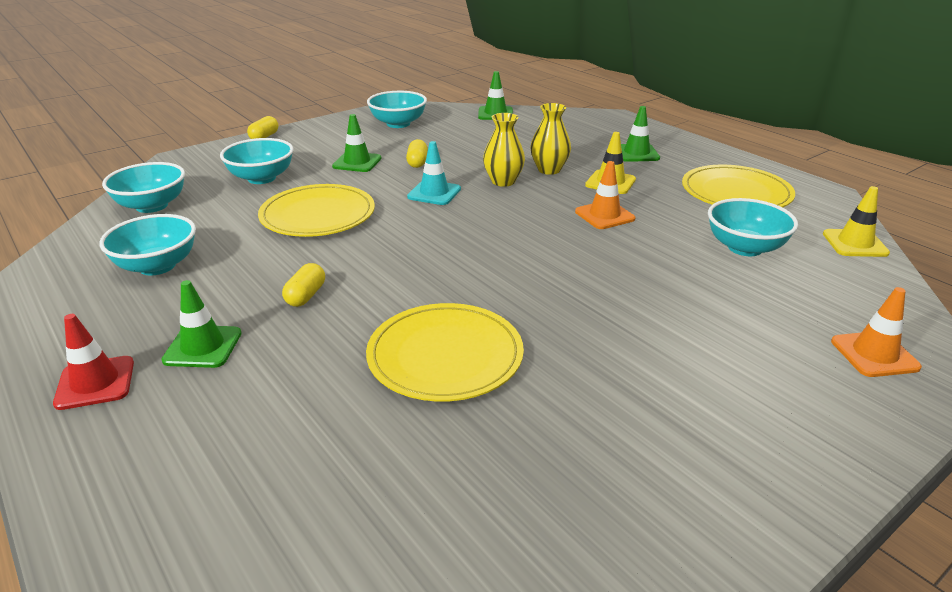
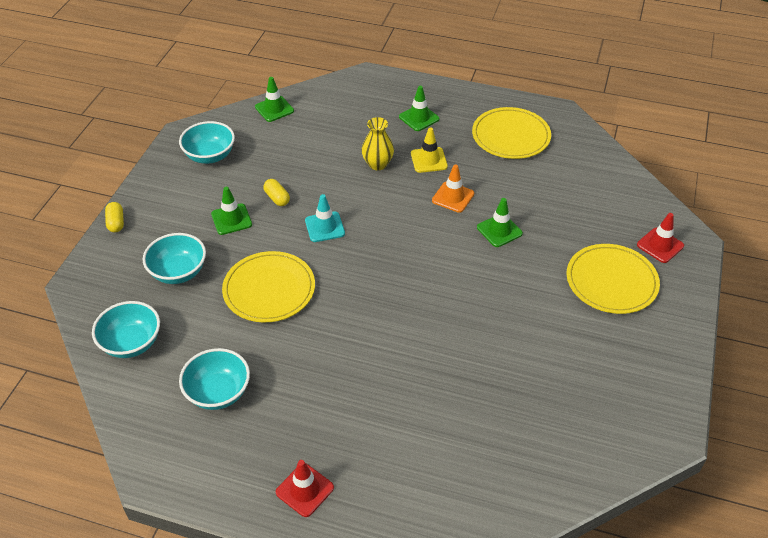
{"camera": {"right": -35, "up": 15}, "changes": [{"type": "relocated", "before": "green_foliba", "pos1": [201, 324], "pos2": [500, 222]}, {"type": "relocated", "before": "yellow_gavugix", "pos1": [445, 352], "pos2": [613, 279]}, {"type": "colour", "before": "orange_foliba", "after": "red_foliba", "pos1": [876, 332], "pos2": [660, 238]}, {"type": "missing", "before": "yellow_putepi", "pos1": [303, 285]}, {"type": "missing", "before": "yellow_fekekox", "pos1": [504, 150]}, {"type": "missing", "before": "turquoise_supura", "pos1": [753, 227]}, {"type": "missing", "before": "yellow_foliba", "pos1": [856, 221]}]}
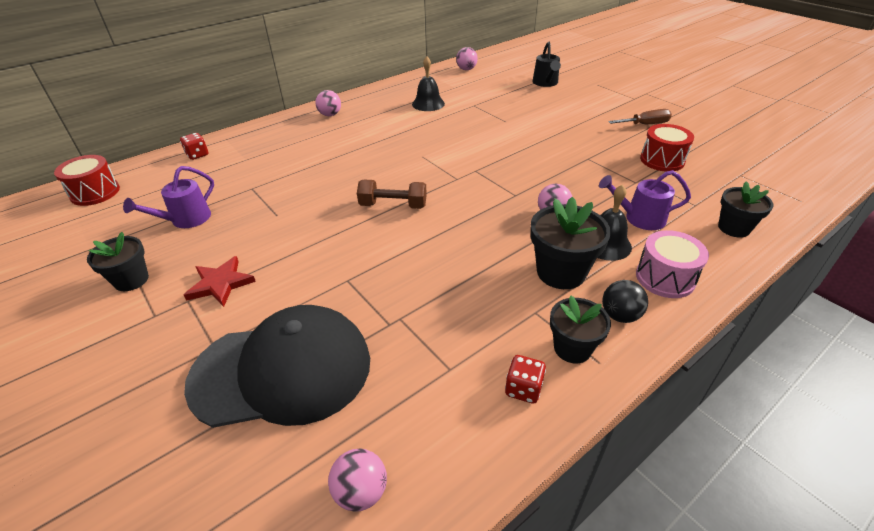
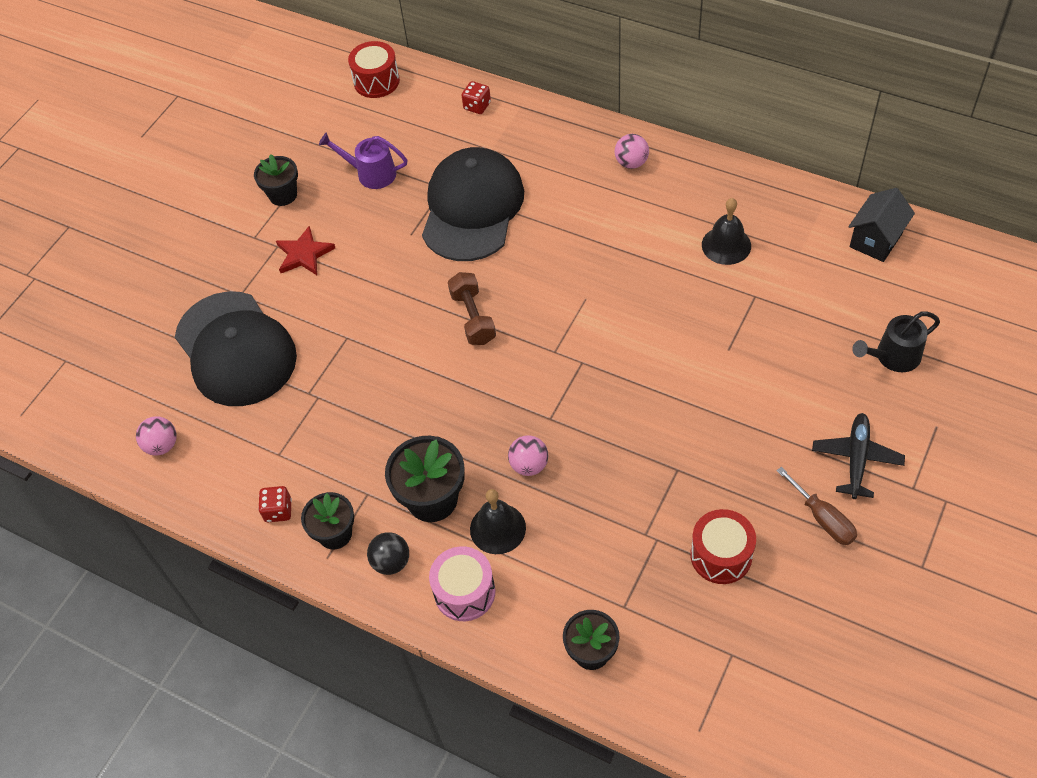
{"camera": {"right": 70, "up": 15}, "changes": [{"type": "appeared", "after": "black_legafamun", "pos2": [473, 204]}, {"type": "appeared", "after": "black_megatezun", "pos2": [858, 456]}, {"type": "exchanged", "before": "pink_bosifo", "after": "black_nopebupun", "pos1": [467, 58], "pos2": [881, 225]}, {"type": "missing", "before": "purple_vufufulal", "pos1": [645, 200]}]}
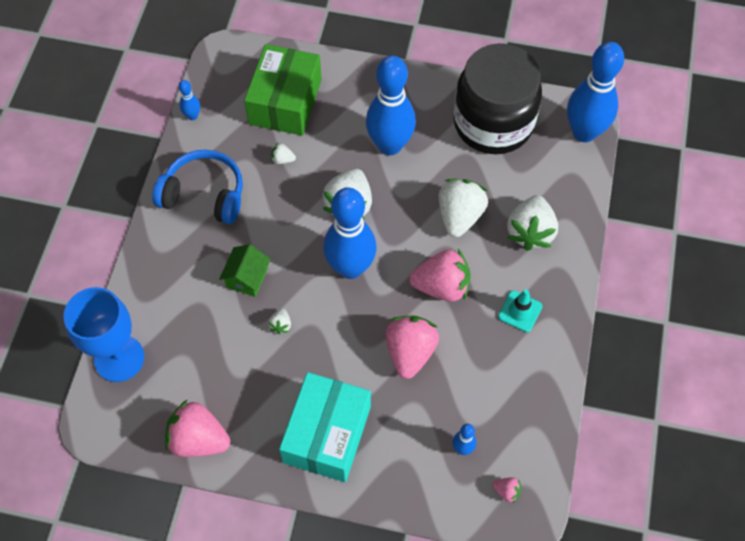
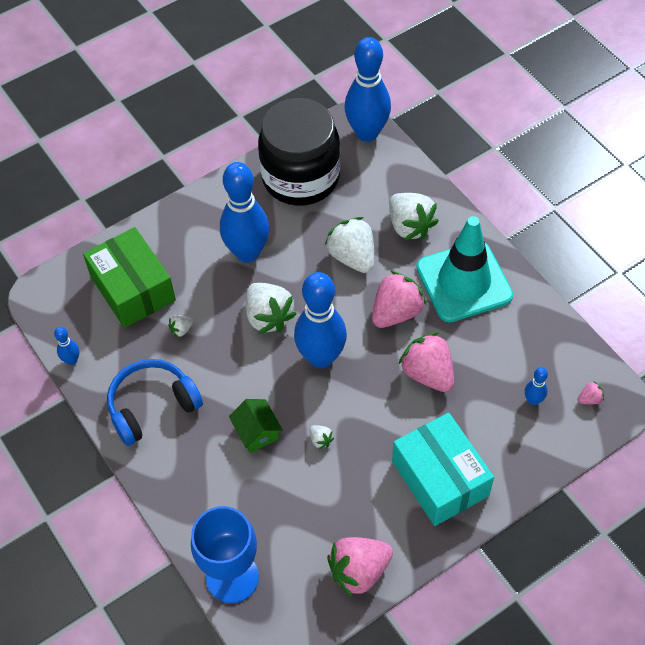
{"camera": {"right": -45, "up": -5}, "changes": [{"type": "size", "before": "turquoise_foliba", "pos1": [520, 310], "pos2": [464, 269], "scale": 2.33}]}
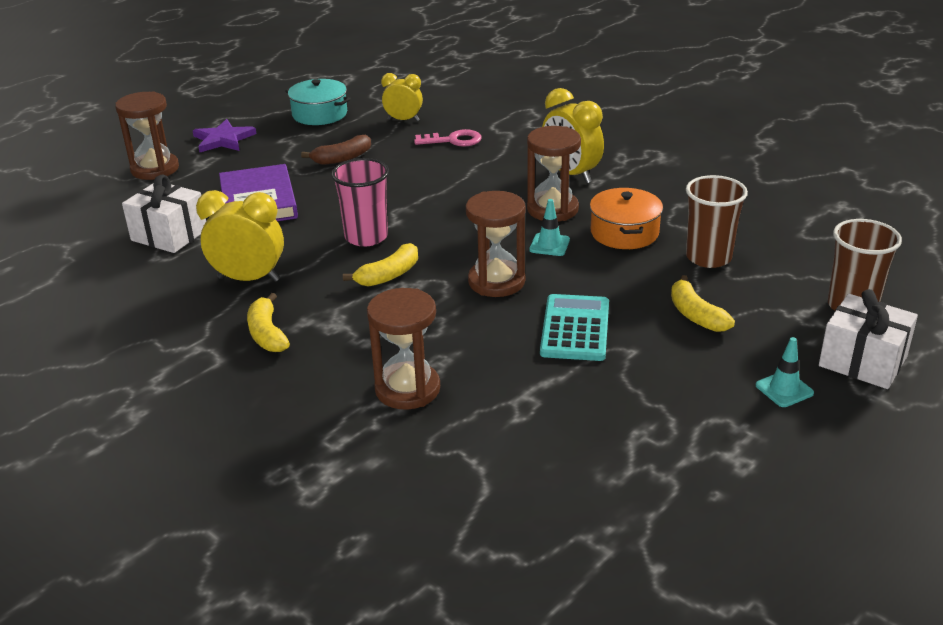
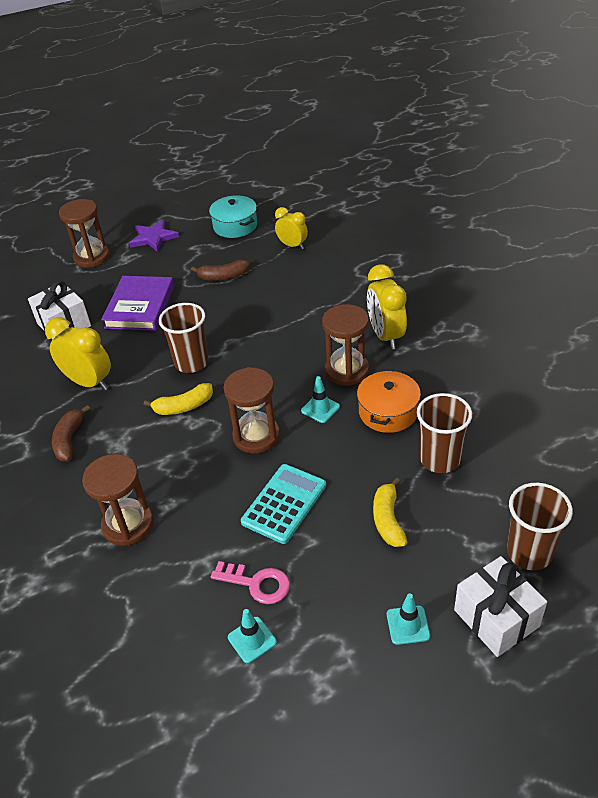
{"camera": {"right": 25, "up": 10}, "changes": [{"type": "colour", "before": "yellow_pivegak", "after": "brown_pivegak", "pos1": [268, 322], "pos2": [71, 433]}, {"type": "colour", "before": "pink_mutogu", "after": "brown_mutogu", "pos1": [360, 202], "pos2": [184, 338]}, {"type": "relocated", "before": "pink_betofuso", "pos1": [448, 138], "pos2": [250, 582]}, {"type": "appeared", "after": "turquoise_foliba", "pos2": [252, 636]}]}
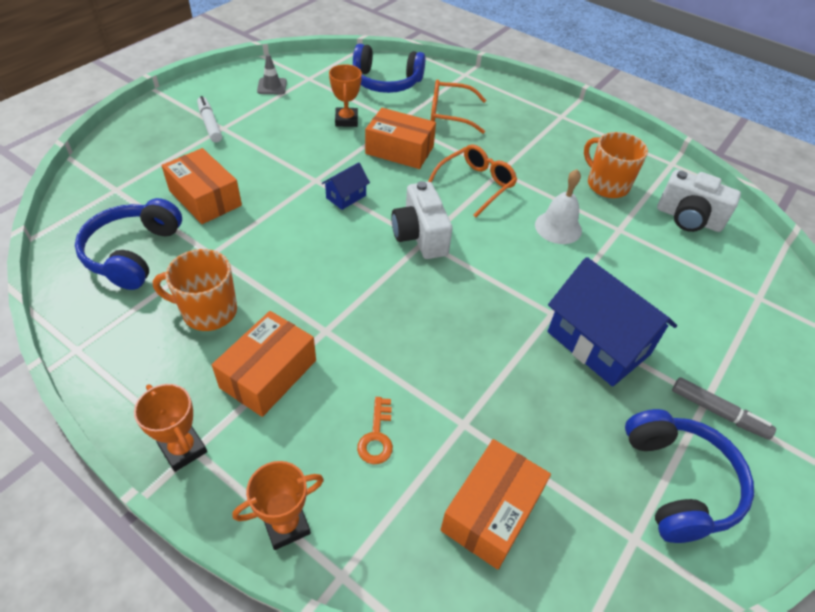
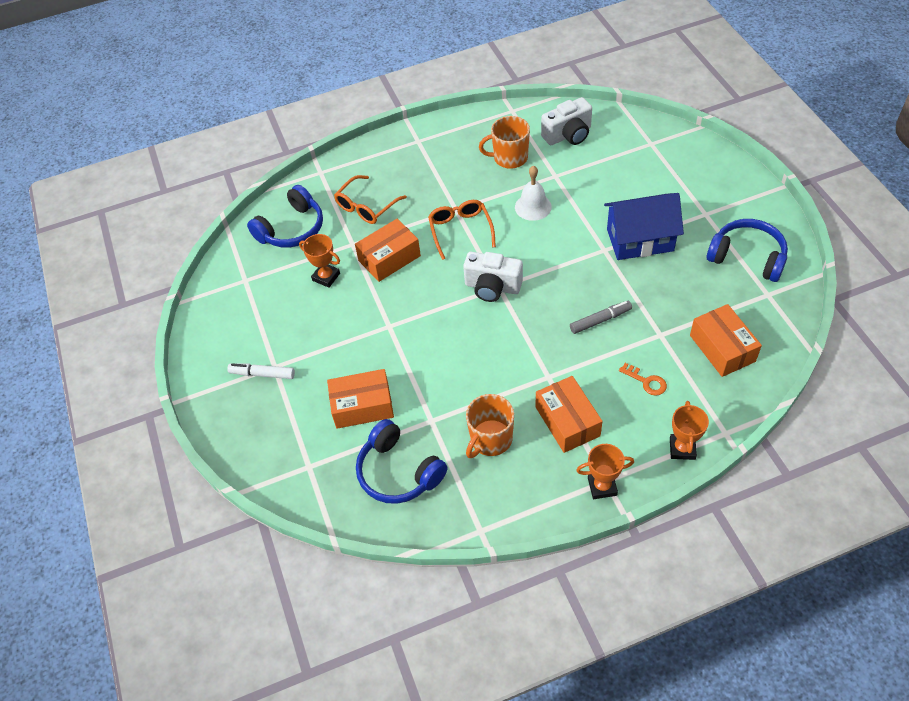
{"camera": {"right": -50, "up": 5}, "changes": [{"type": "relocated", "before": "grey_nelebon", "pos1": [724, 408], "pos2": [601, 317]}, {"type": "missing", "before": "grey_foliba", "pos1": [272, 74]}, {"type": "missing", "before": "blue_nopebupun", "pos1": [346, 186]}]}
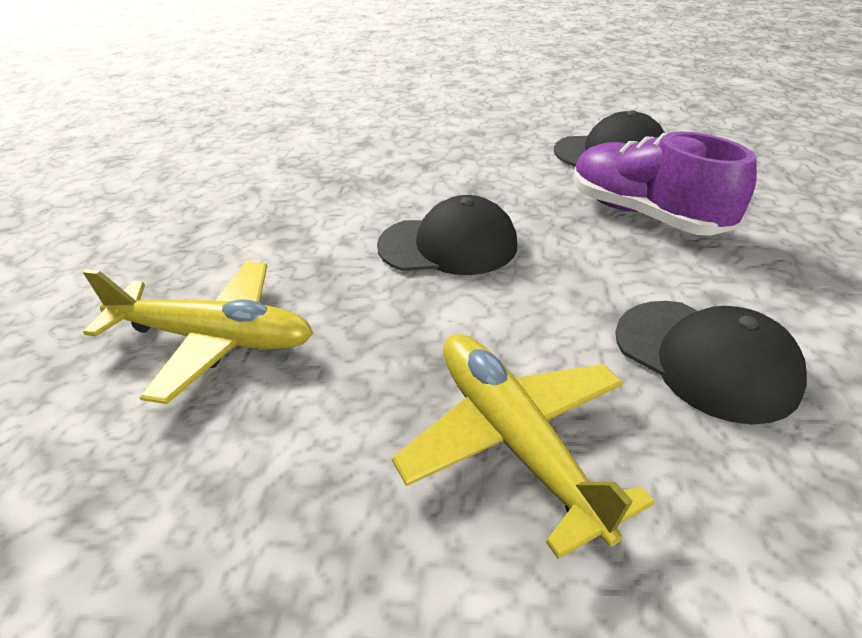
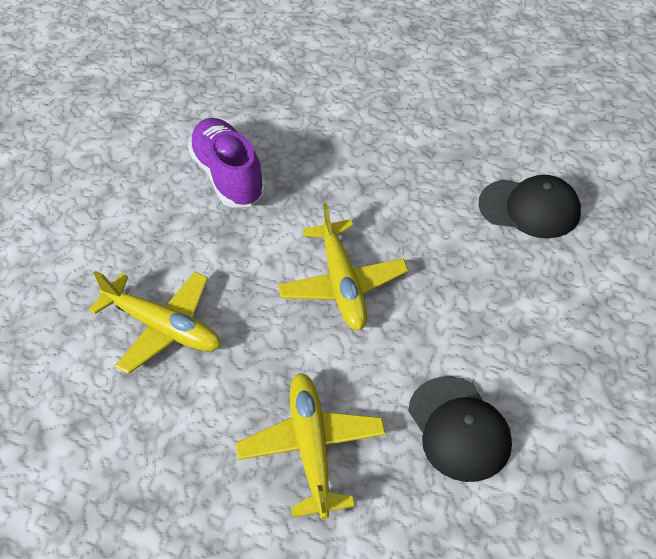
{"camera": {"right": 20, "up": 10}, "changes": [{"type": "relocated", "before": "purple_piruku", "pos1": [665, 184], "pos2": [227, 163]}, {"type": "exchanged", "before": "black_legafamun", "after": "yellow_megatezun", "pos1": [447, 235], "pos2": [343, 266]}]}
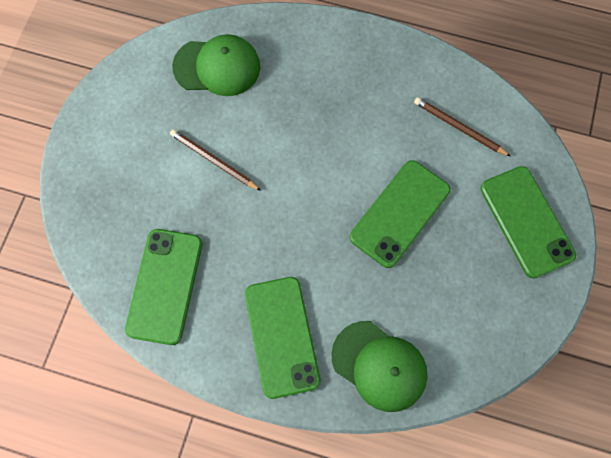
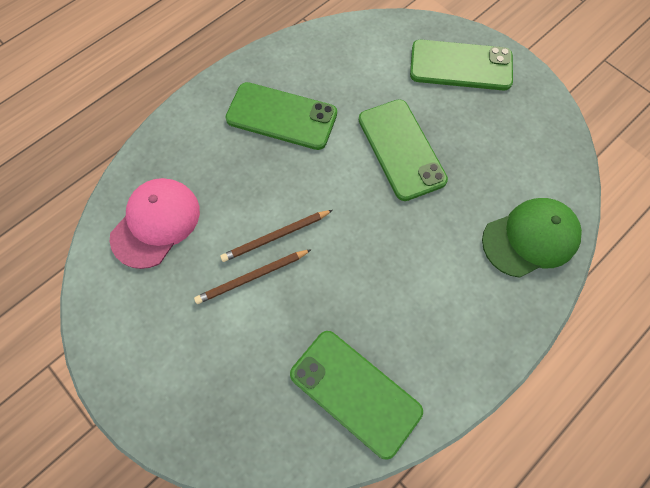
{"camera": {"right": -60, "up": -5}, "changes": [{"type": "colour", "before": "green_legafamun", "after": "pink_legafamun", "pos1": [216, 65], "pos2": [155, 223]}, {"type": "relocated", "before": "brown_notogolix", "pos1": [462, 126], "pos2": [276, 236]}, {"type": "relocated", "before": "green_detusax", "pos1": [283, 338], "pos2": [281, 116]}]}
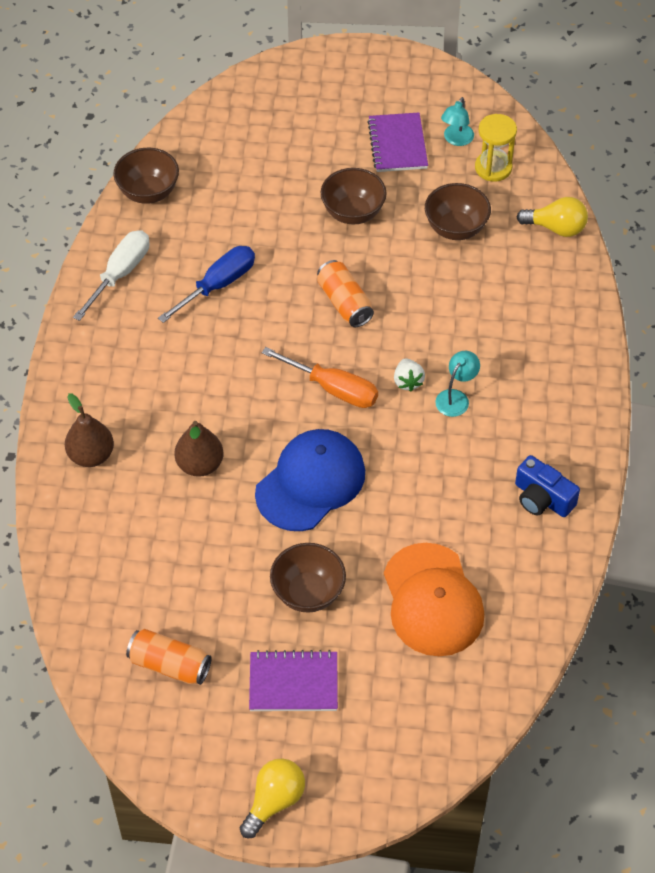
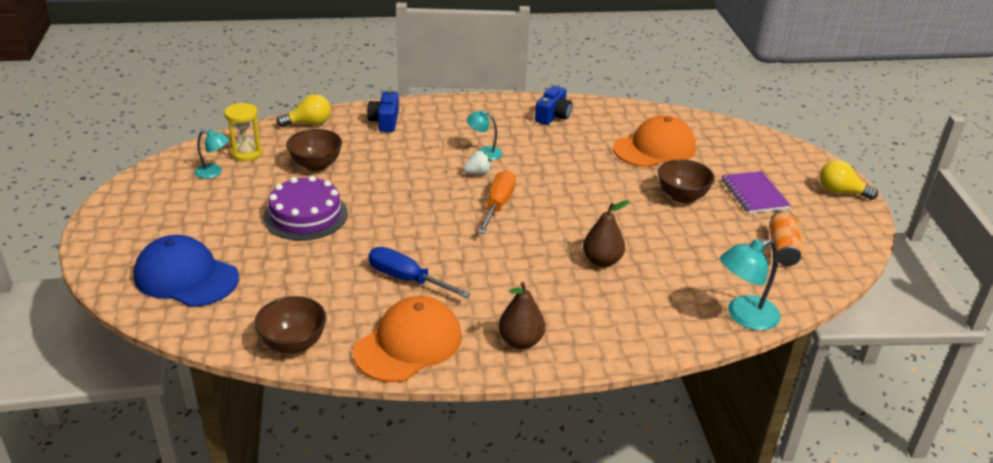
{"camera": {"right": -105, "up": -20}, "changes": [{"type": "relocated", "before": "blue_legafamun", "pos1": [310, 480], "pos2": [186, 271]}, {"type": "exchanged", "before": "brown_supura", "after": "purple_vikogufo", "pos1": [354, 196], "pos2": [305, 208]}, {"type": "spun", "before": "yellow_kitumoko", "pos1": [552, 217], "pos2": [303, 110], "turn": 75}, {"type": "exchanged", "before": "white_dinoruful", "after": "orange_legafamun", "pos1": [111, 275], "pos2": [407, 339]}, {"type": "appeared", "after": "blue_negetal", "pos2": [383, 111]}, {"type": "relocated", "before": "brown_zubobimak", "pos1": [89, 430], "pos2": [521, 315]}, {"type": "appeared", "after": "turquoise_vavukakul", "pos2": [750, 284]}, {"type": "missing", "before": "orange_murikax", "pos1": [345, 293]}, {"type": "missing", "before": "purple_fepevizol", "pos1": [397, 142]}]}
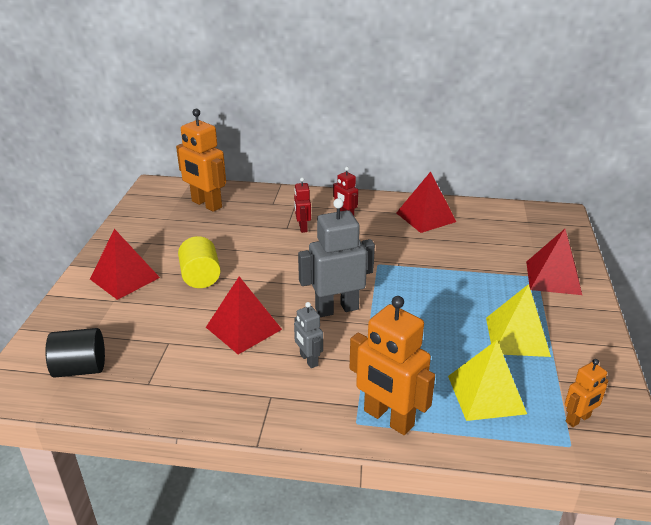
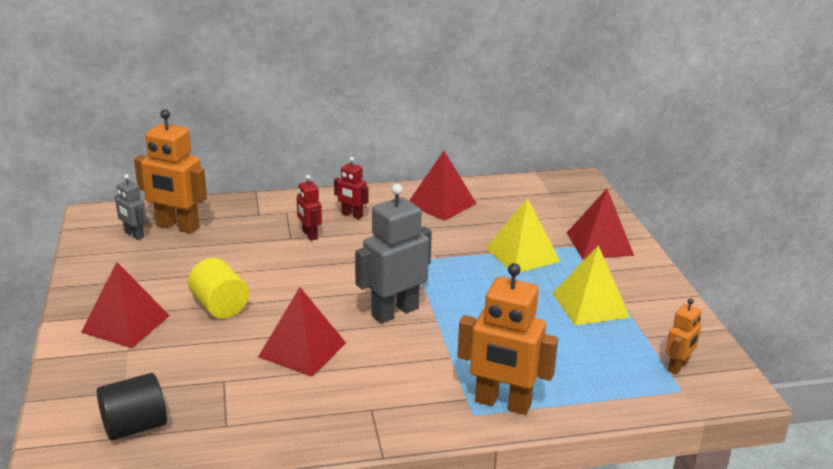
{"camera": {"right": -20, "up": -5}, "changes": [{"type": "relocated", "before": "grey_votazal", "pos1": [308, 335], "pos2": [131, 207]}, {"type": "relocated", "before": "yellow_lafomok", "pos1": [487, 380], "pos2": [523, 235]}]}
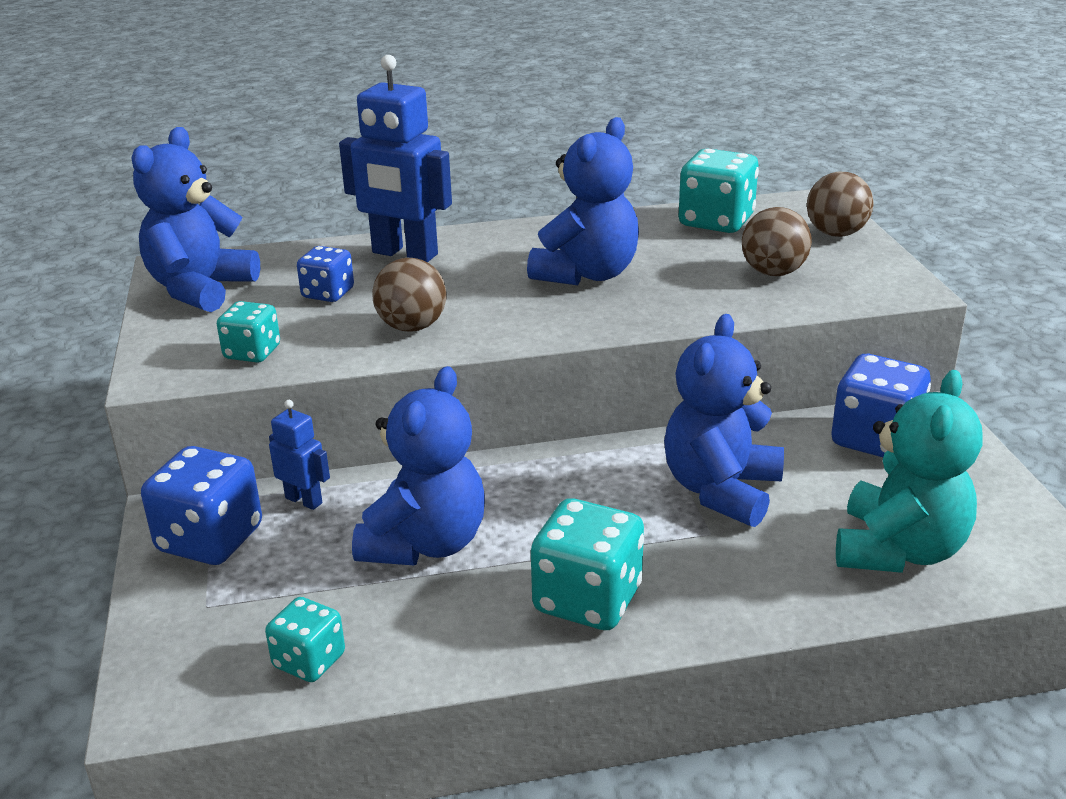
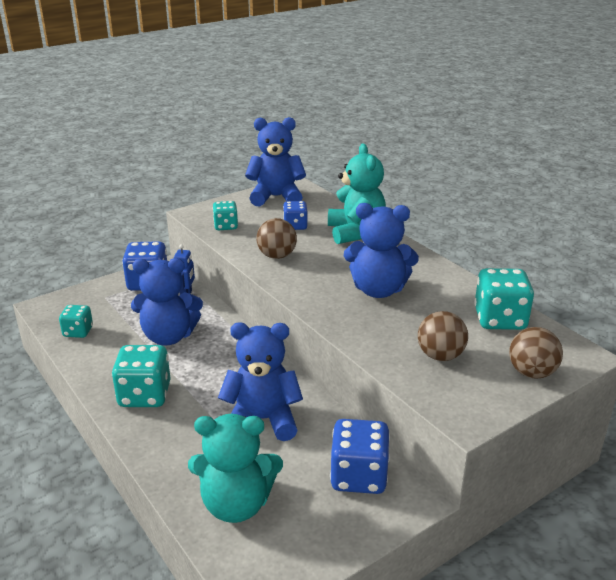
{"camera": {"right": 65, "up": 0}, "changes": [{"type": "exchanged", "before": "blue_votazal", "after": "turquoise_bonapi", "pos1": [395, 158], "pos2": [357, 194]}]}
